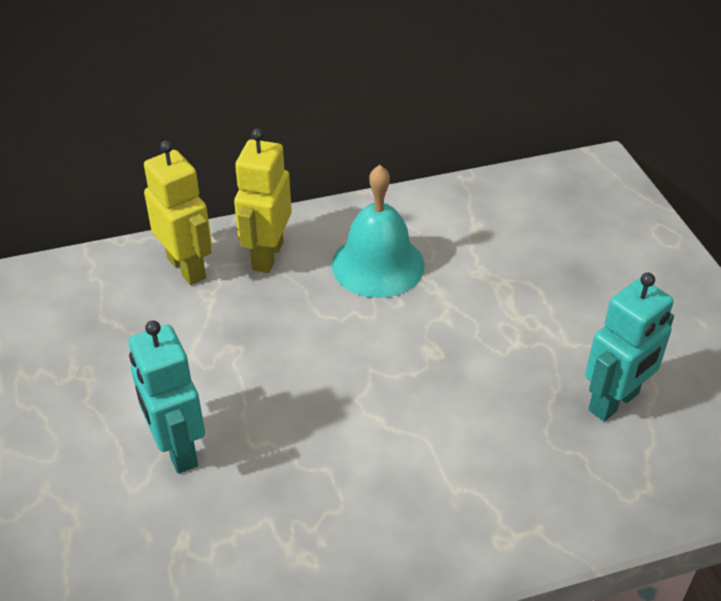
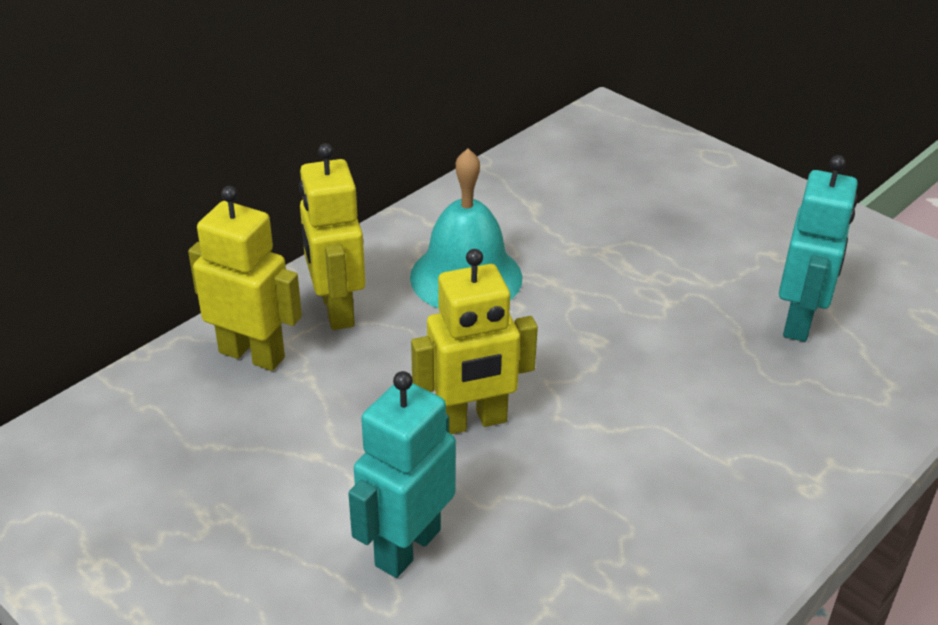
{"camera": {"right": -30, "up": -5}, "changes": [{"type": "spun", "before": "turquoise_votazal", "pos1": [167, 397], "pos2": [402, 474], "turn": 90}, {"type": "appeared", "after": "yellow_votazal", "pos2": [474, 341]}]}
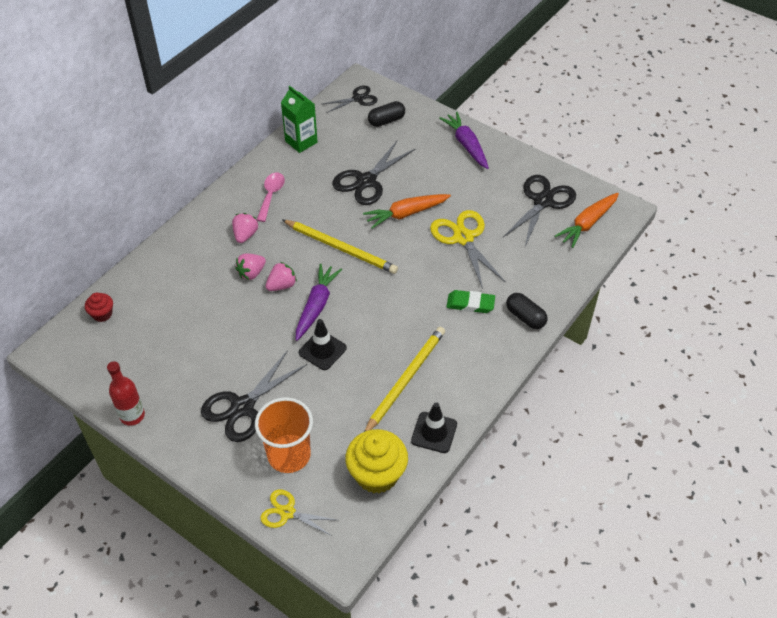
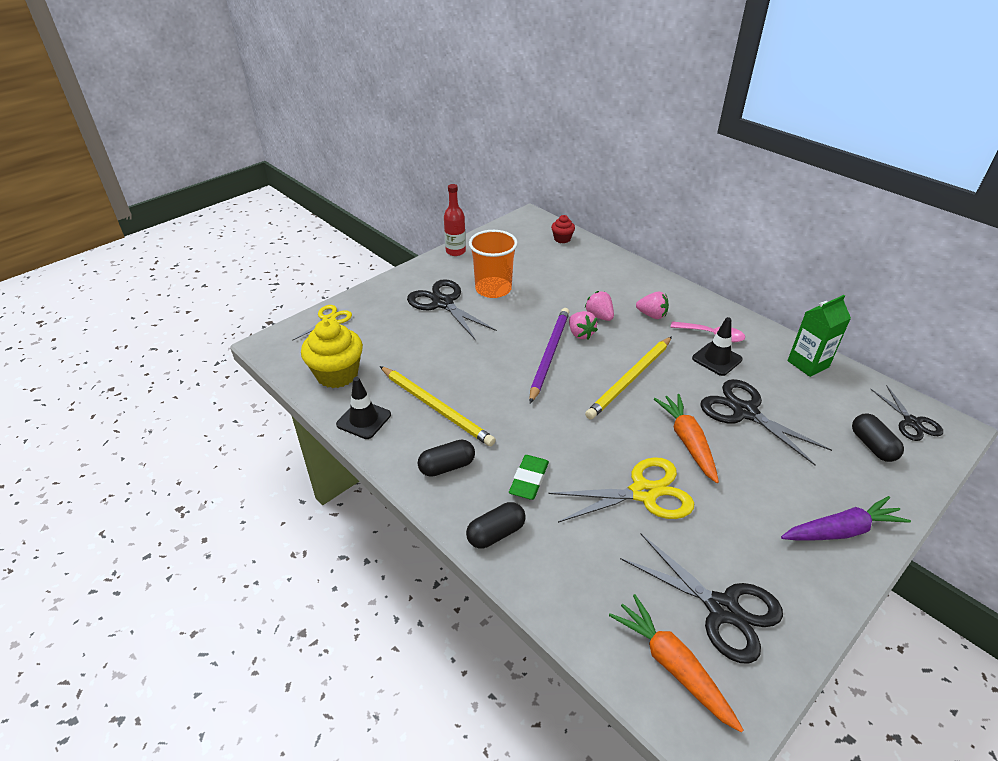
{"camera": {"right": 100, "up": -10}, "changes": [{"type": "appeared", "after": "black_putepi", "pos2": [446, 458]}, {"type": "relocated", "before": "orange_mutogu", "pos1": [284, 435], "pos2": [493, 264]}, {"type": "exchanged", "before": "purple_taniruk", "after": "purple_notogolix", "pos1": [319, 302], "pos2": [549, 356]}, {"type": "relocated", "before": "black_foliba", "pos1": [323, 344], "pos2": [717, 346]}]}
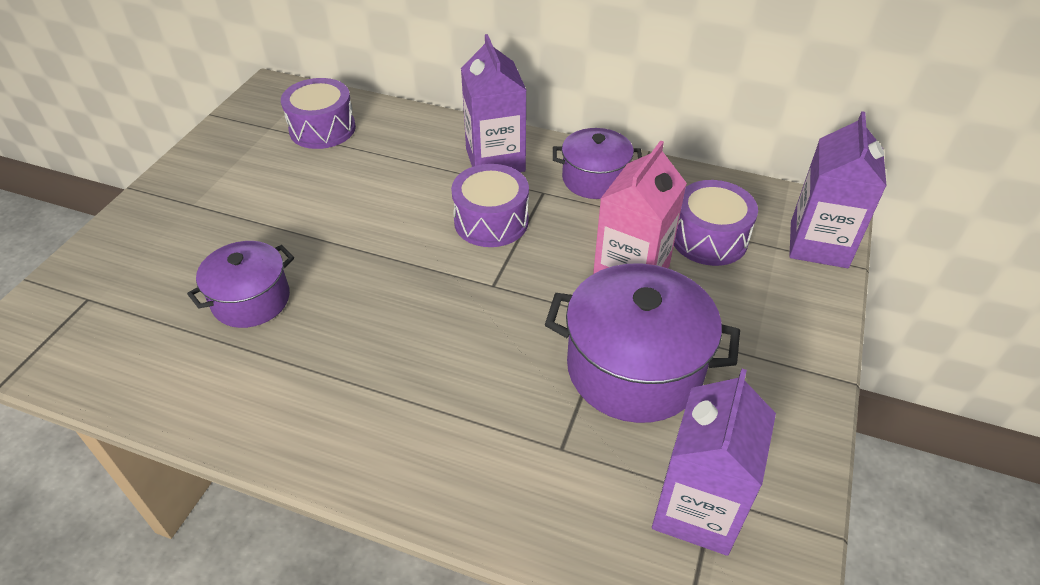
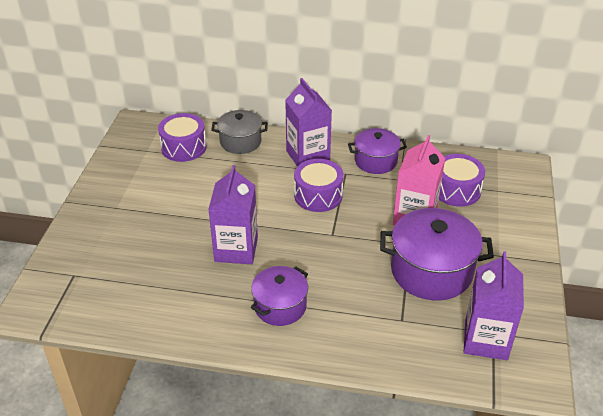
{"camera": {"right": -10, "up": -5}, "changes": [{"type": "relocated", "before": "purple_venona", "pos1": [838, 189], "pos2": [233, 214]}, {"type": "appeared", "after": "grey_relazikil", "pos2": [239, 132]}, {"type": "relocated", "before": "purple_relazikil", "pos1": [240, 284], "pos2": [279, 296]}]}
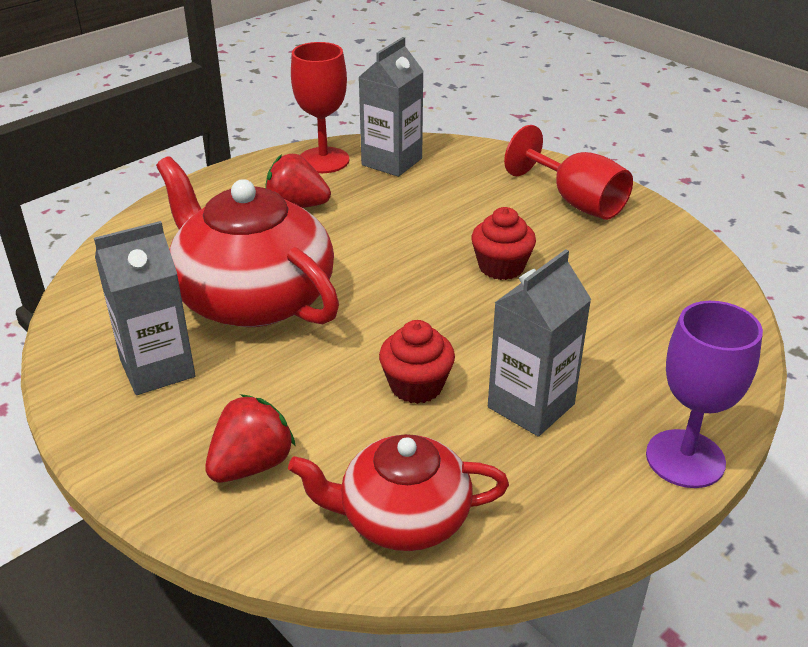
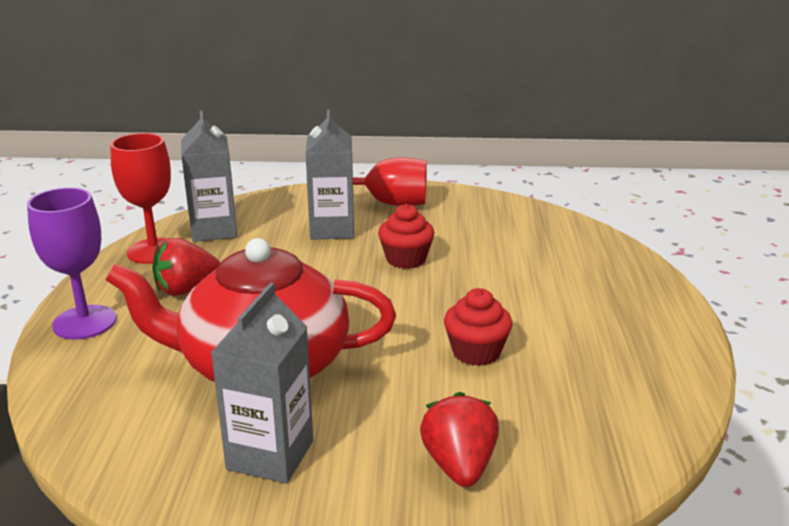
{"camera": {"right": -45, "up": -10}, "changes": [{"type": "relocated", "before": "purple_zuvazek", "pos1": [704, 394], "pos2": [71, 263]}, {"type": "relocated", "before": "grey_venona", "pos1": [540, 343], "pos2": [330, 175]}, {"type": "missing", "before": "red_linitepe", "pos1": [398, 492]}]}
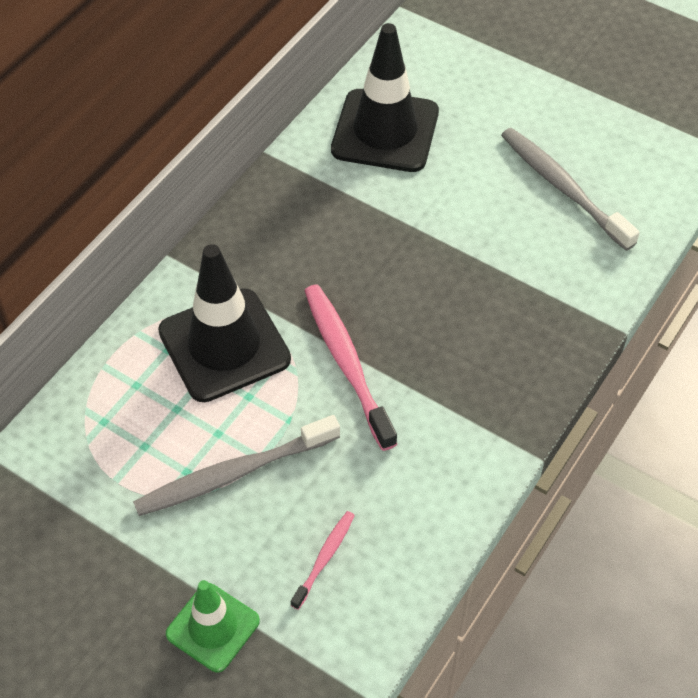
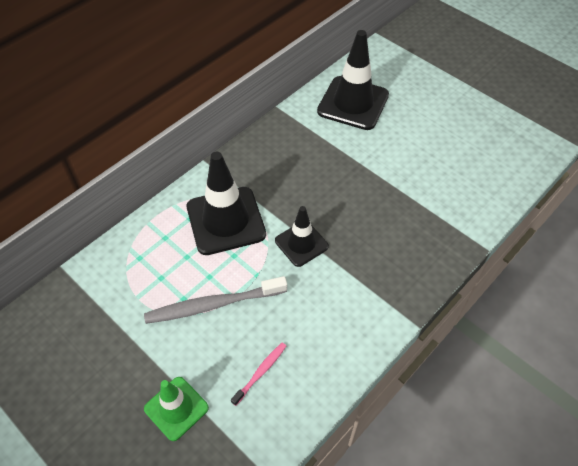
{"camera": {"right": 10, "up": 0}, "changes": [{"type": "exchanged", "before": "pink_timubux", "after": "black_foliba", "pos1": [351, 368], "pos2": [302, 236]}, {"type": "missing", "before": "grey_timubux", "pos1": [570, 189]}]}
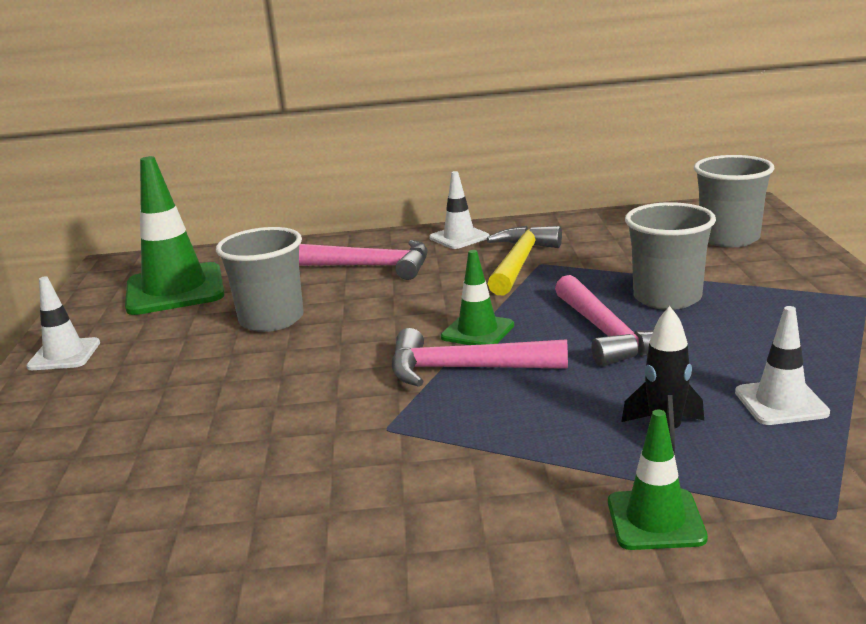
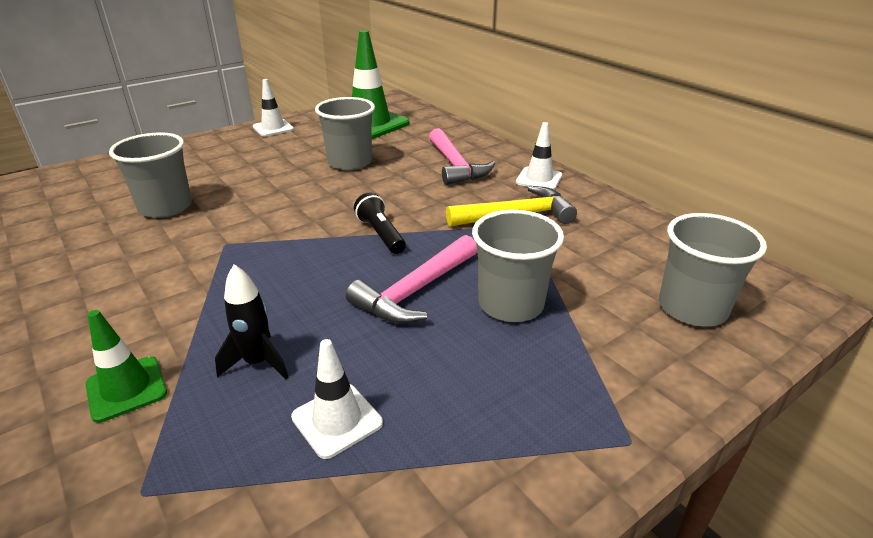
{"camera": {"right": 55, "up": 10}, "changes": [{"type": "appeared", "after": "grey_mutogu", "pos2": [150, 175]}, {"type": "exchanged", "before": "green_foliba", "after": "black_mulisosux", "pos1": [477, 297], "pos2": [380, 223]}, {"type": "missing", "before": "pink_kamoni", "pos1": [480, 357]}]}
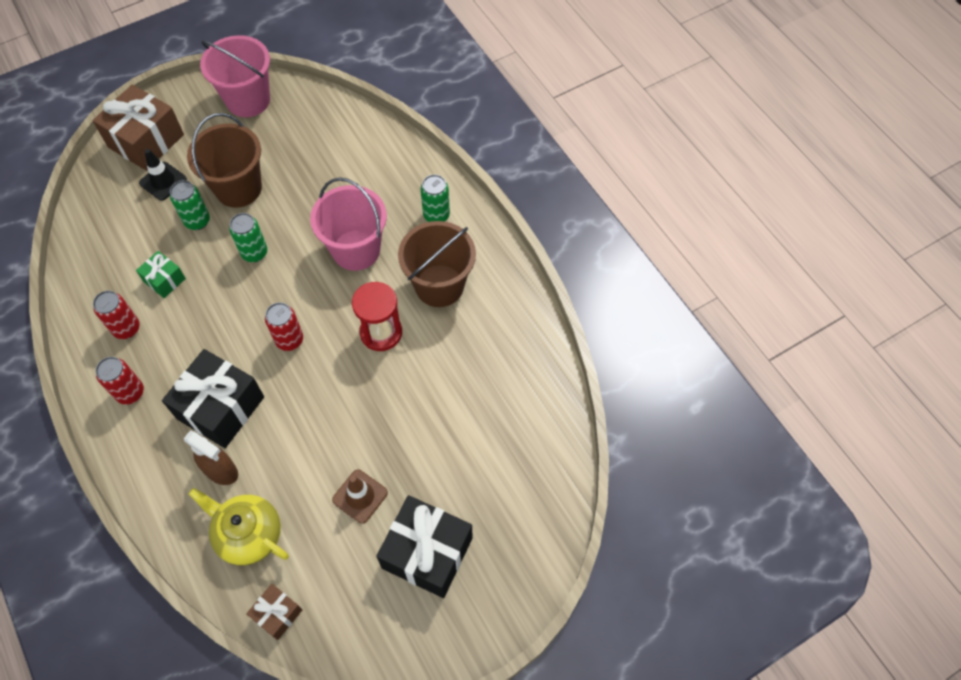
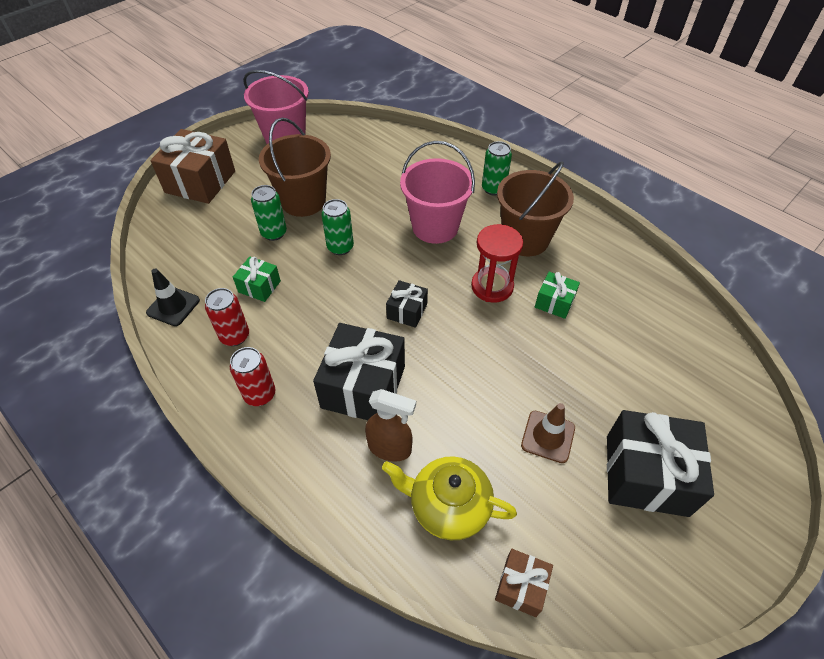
{"camera": {"right": -15, "up": -10}, "changes": [{"type": "relocated", "before": "black_foliba", "pos1": [163, 175], "pos2": [173, 297]}, {"type": "exchanged", "before": "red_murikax", "after": "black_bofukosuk", "pos1": [284, 326], "pos2": [407, 304]}, {"type": "appeared", "after": "green_bofukosuk", "pos2": [557, 295]}]}
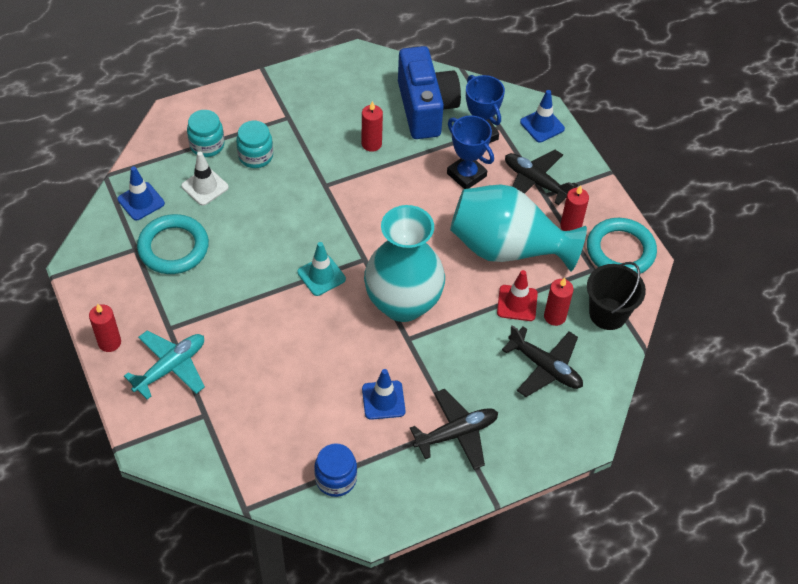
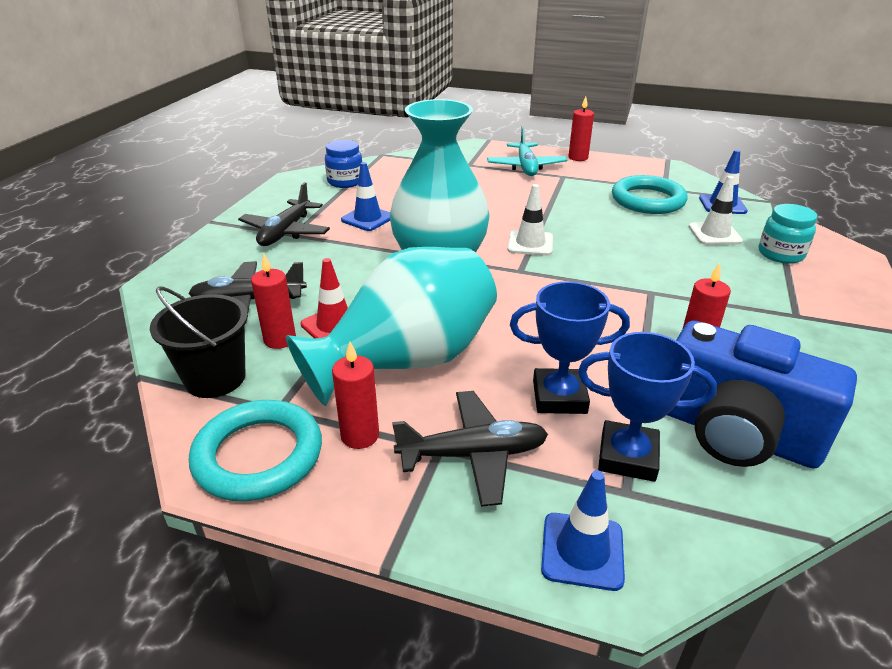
{"camera": {"right": 135, "up": -20}, "changes": [{"type": "colour", "before": "turquoise_foliba", "after": "white_foliba", "pos1": [321, 269], "pos2": [530, 220]}, {"type": "missing", "before": "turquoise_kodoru", "pos1": [254, 144]}]}
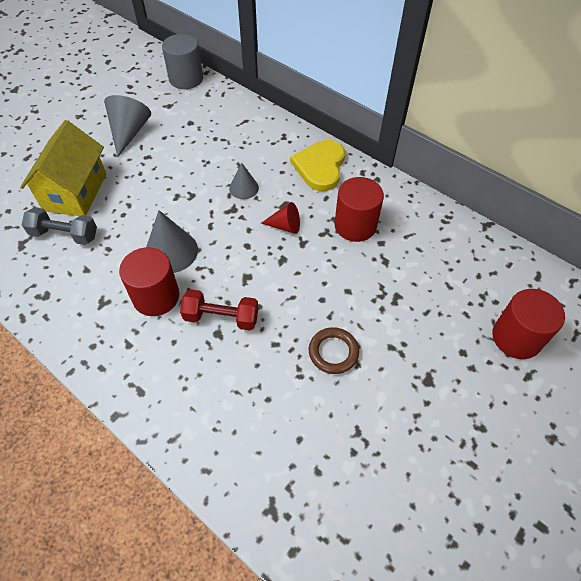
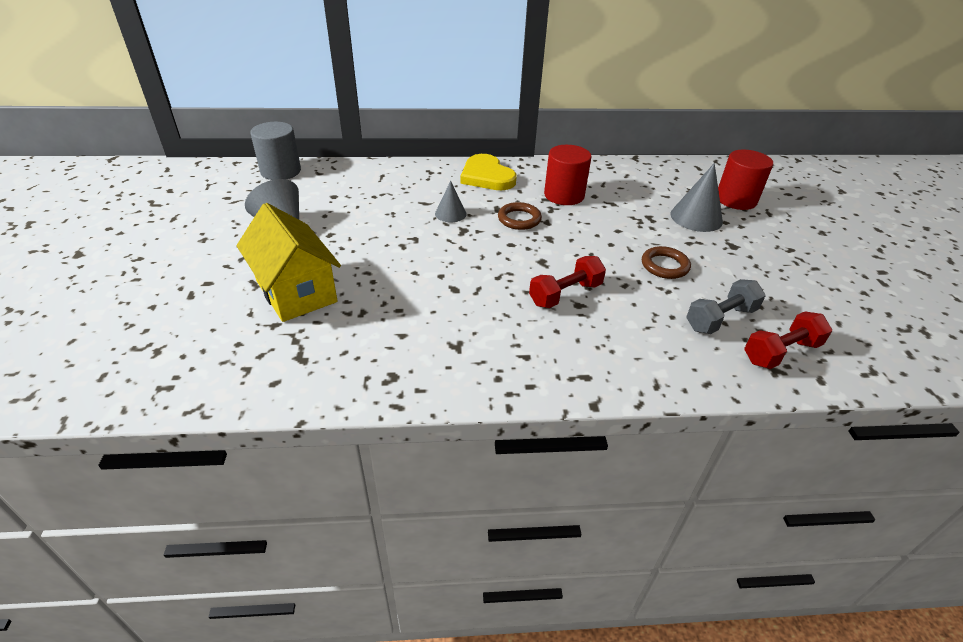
{"camera": {"right": -45, "up": -15}, "changes": [{"type": "exchanged", "before": "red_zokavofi", "after": "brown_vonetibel", "pos1": [280, 218], "pos2": [520, 216]}, {"type": "relocated", "before": "grey_zokavofi", "pos1": [172, 241], "pos2": [696, 197]}, {"type": "relocated", "before": "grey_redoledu", "pos1": [59, 226], "pos2": [726, 306]}, {"type": "appeared", "after": "red_redoledu", "pos2": [788, 340]}, {"type": "missing", "before": "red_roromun", "pos1": [149, 281]}]}
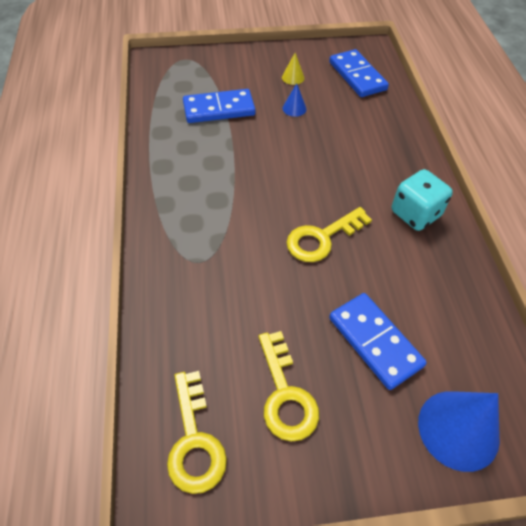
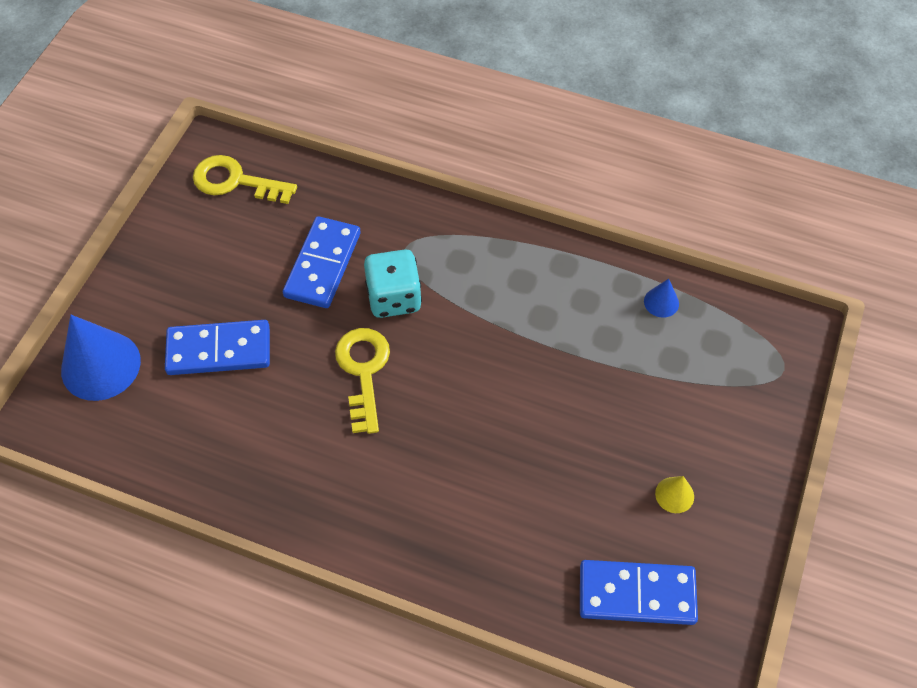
{"camera": {"right": 120, "up": 5}, "changes": [{"type": "relocated", "before": "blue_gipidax", "pos1": [219, 106], "pos2": [322, 262]}, {"type": "relocated", "before": "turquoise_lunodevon", "pos1": [422, 200], "pos2": [393, 283]}, {"type": "relocated", "before": "blue_zokavofi", "pos1": [295, 100], "pos2": [661, 298]}, {"type": "missing", "before": "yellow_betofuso", "pos1": [289, 386]}]}
